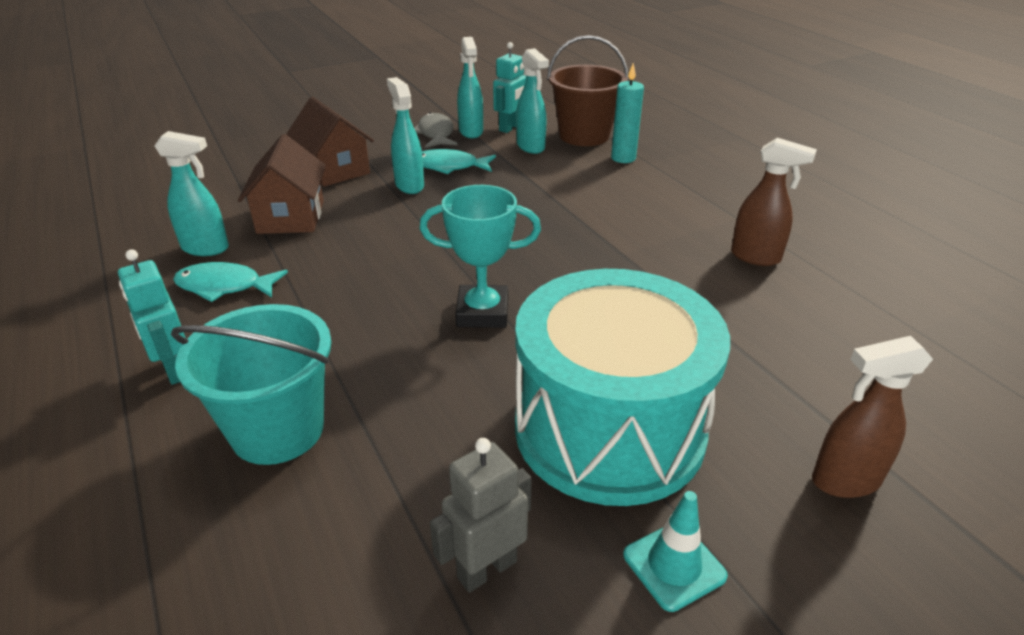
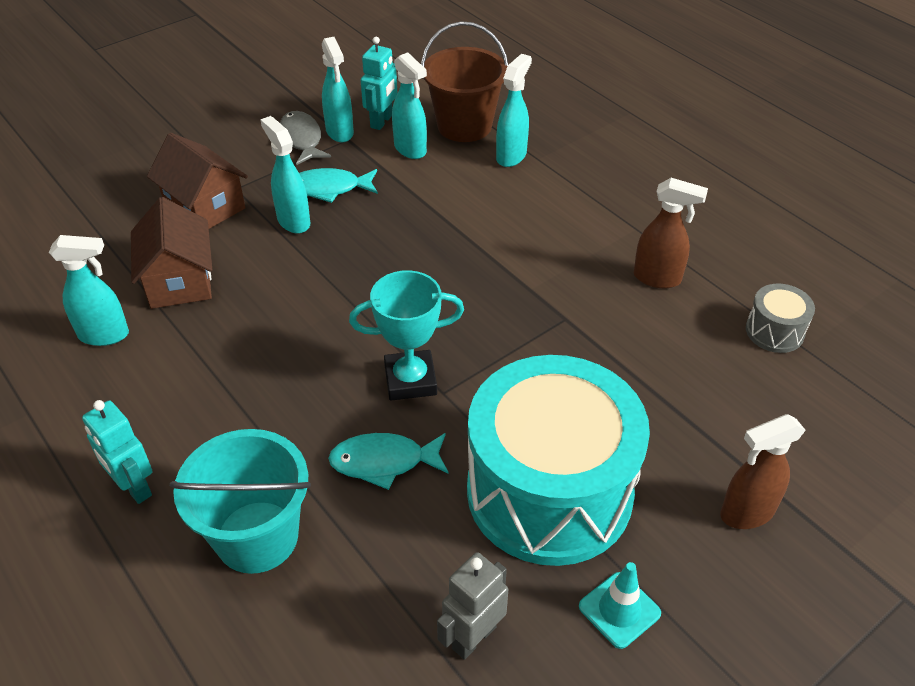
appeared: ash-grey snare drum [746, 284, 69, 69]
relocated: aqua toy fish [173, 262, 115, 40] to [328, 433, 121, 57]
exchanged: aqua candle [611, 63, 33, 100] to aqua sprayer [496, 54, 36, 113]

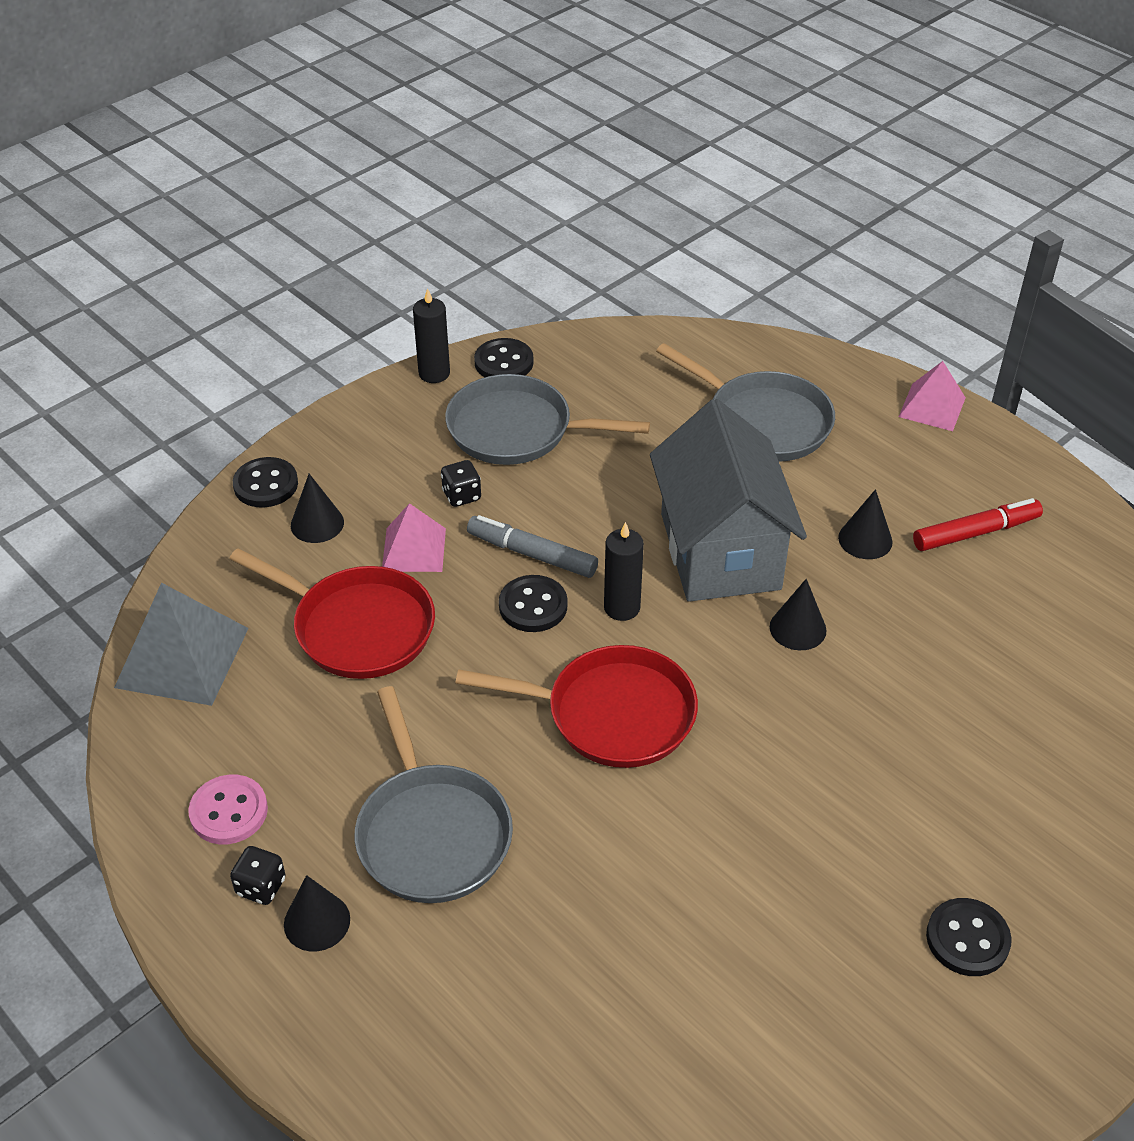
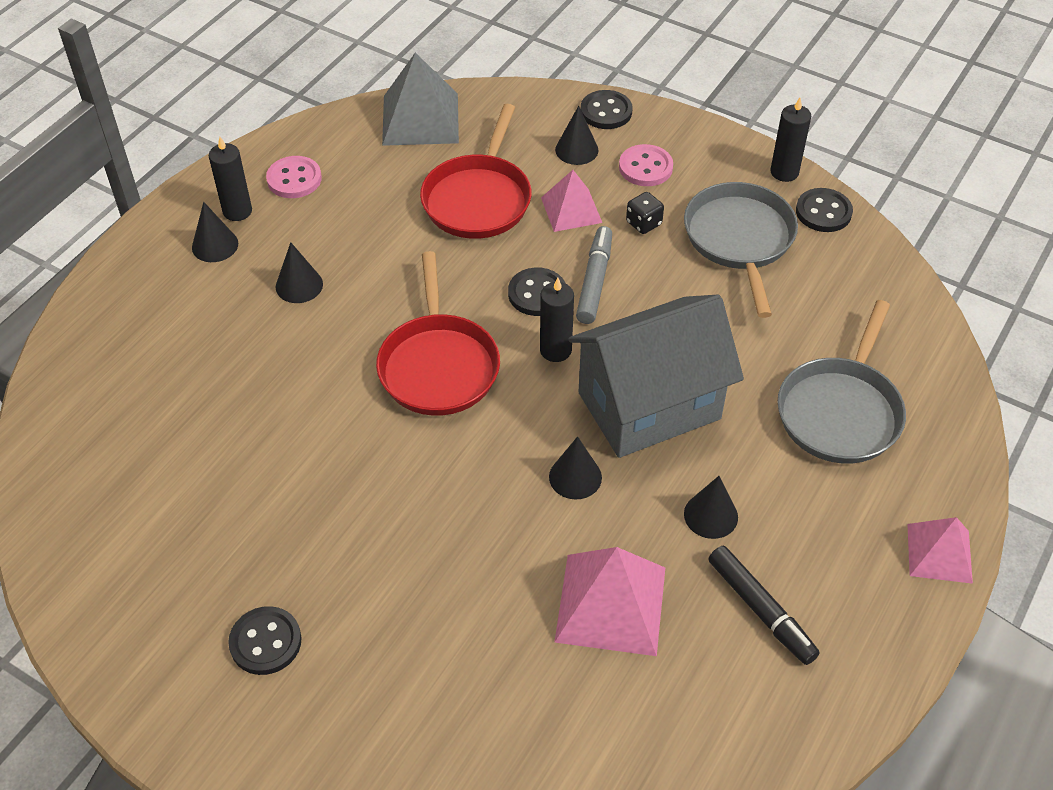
appeared: rose-pink solid pyramid [555, 547, 110, 109]; rose-pink button [619, 144, 54, 42]
exchanged: ebony game die [230, 846, 56, 59] to ebony candle [209, 137, 43, 84]; ash-grey skillet [355, 686, 158, 217] to ebony cone [276, 242, 47, 61]
colour: scarlet felt pen [913, 498, 130, 53] to ebony felt pen [708, 546, 112, 119]

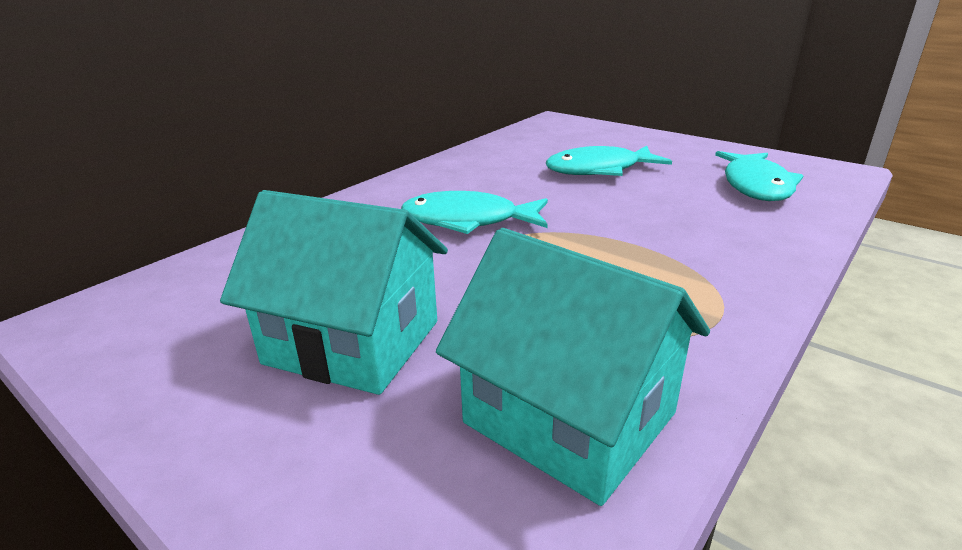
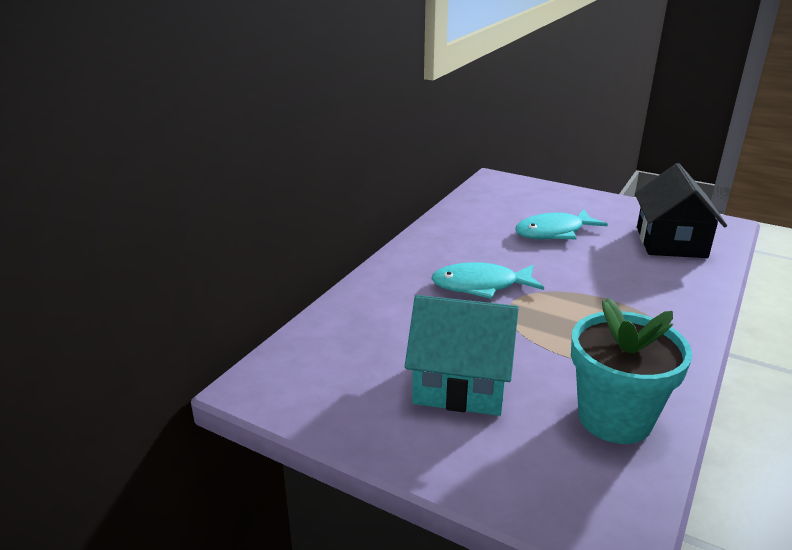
exchanged: aqua toy house [436, 228, 274, 278] to aqua flower pot [571, 297, 122, 147]; aqua toy fish [715, 151, 88, 50] to ebony toy house [635, 163, 92, 95]

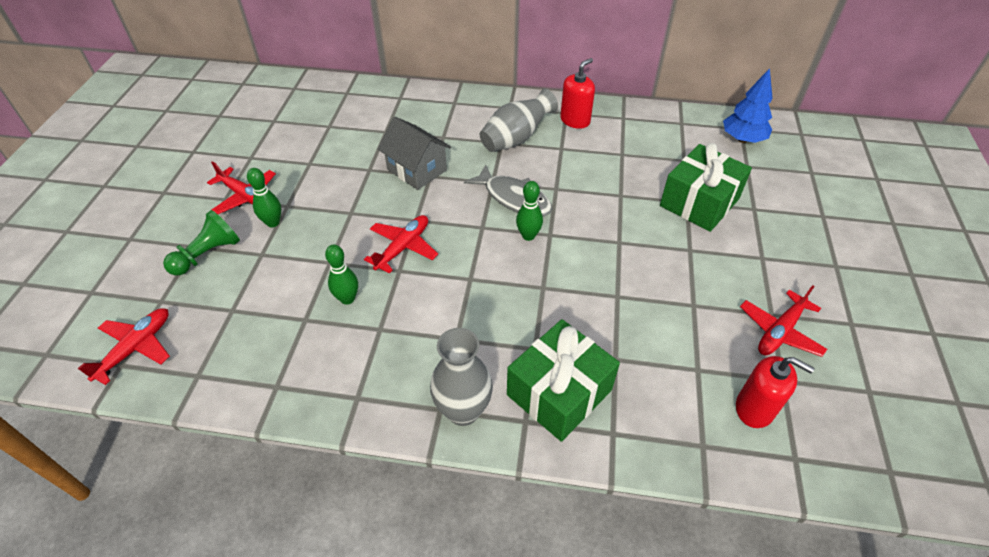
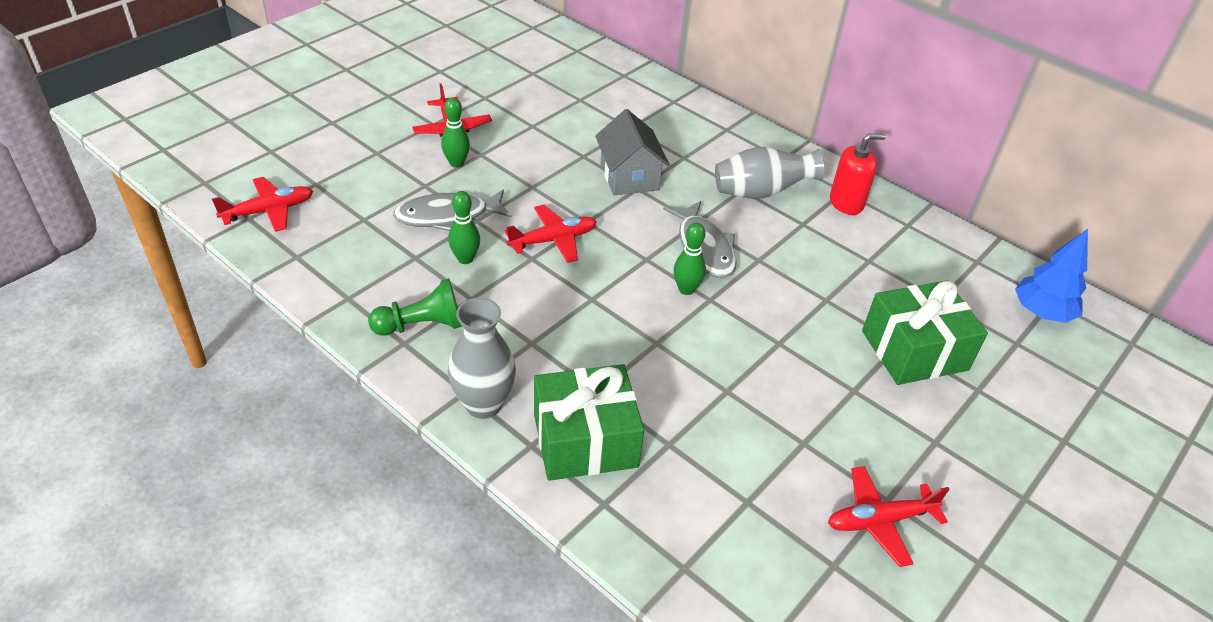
missing: scarlet pump bottle [736, 356, 78, 72]
appeared: ash-grey toy fish [393, 190, 118, 41]
relocated: green game pawn [163, 210, 77, 66] to [368, 278, 94, 58]

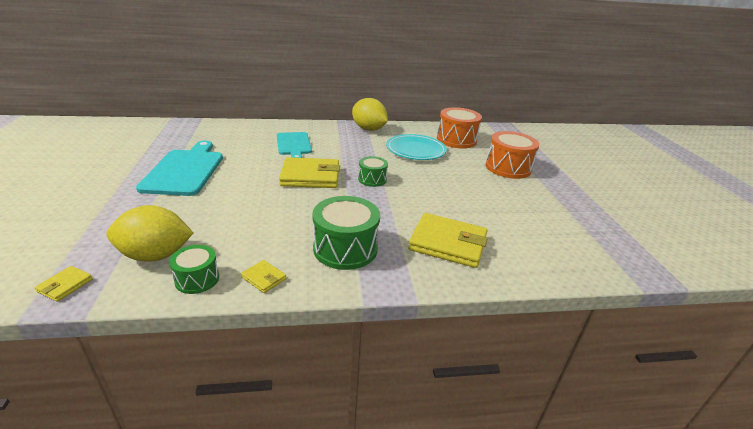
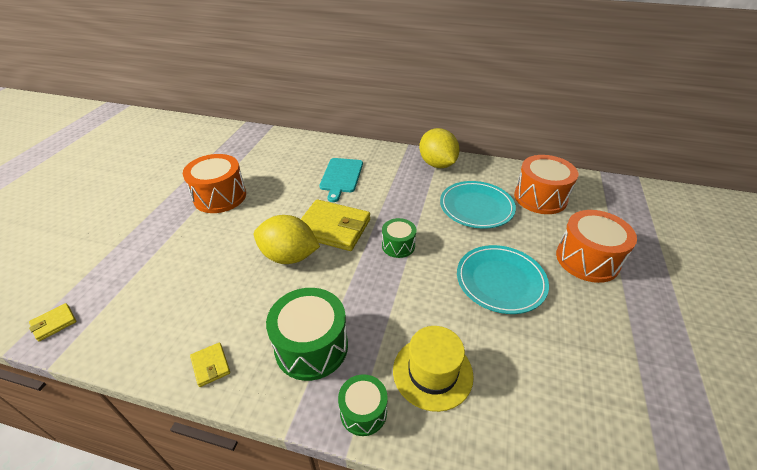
appeared: aqua flat dish [457, 245, 92, 69]
relocated: yellow citrus fruit [106, 205, 87, 57] to [254, 215, 66, 49]; green snare drum [169, 245, 50, 49] to [338, 374, 50, 62]
exchanged: aqua bread board [136, 141, 87, 55] to orange-coloured snare drum [183, 154, 63, 59]; yellow billfold [408, 213, 80, 55] to yellow tall hat [393, 326, 81, 86]

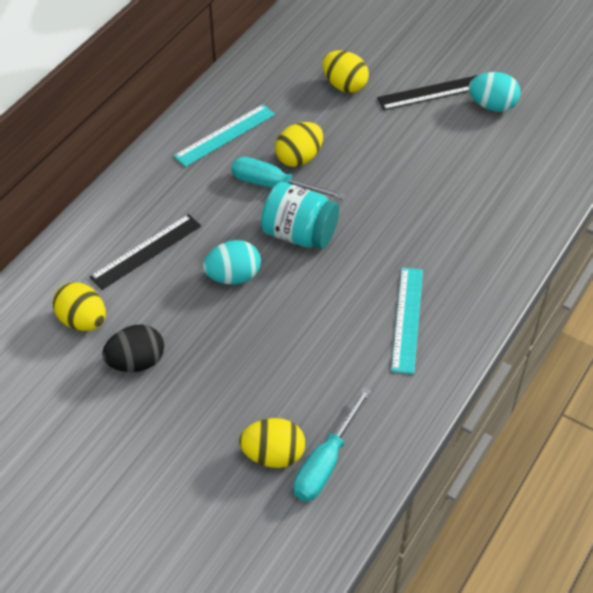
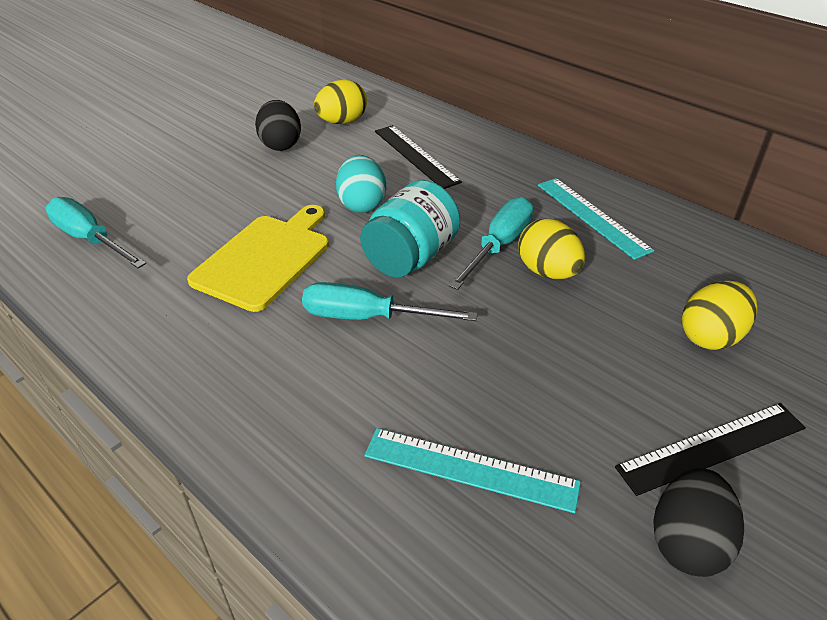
missing: yellow toy egg [239, 418, 66, 50]
appeared: yellow bread board [187, 205, 142, 107]; aqua hand screwdriver [302, 282, 176, 39]
relocated: aqua ruler [391, 267, 32, 107] to [364, 428, 217, 85]
colour: aqua toy egg [469, 72, 52, 40] to ebony toy egg [653, 468, 91, 109]
spun: ebony ruler [377, 75, 101, 35] = [615, 403, 191, 93] 75 degrees clockwise

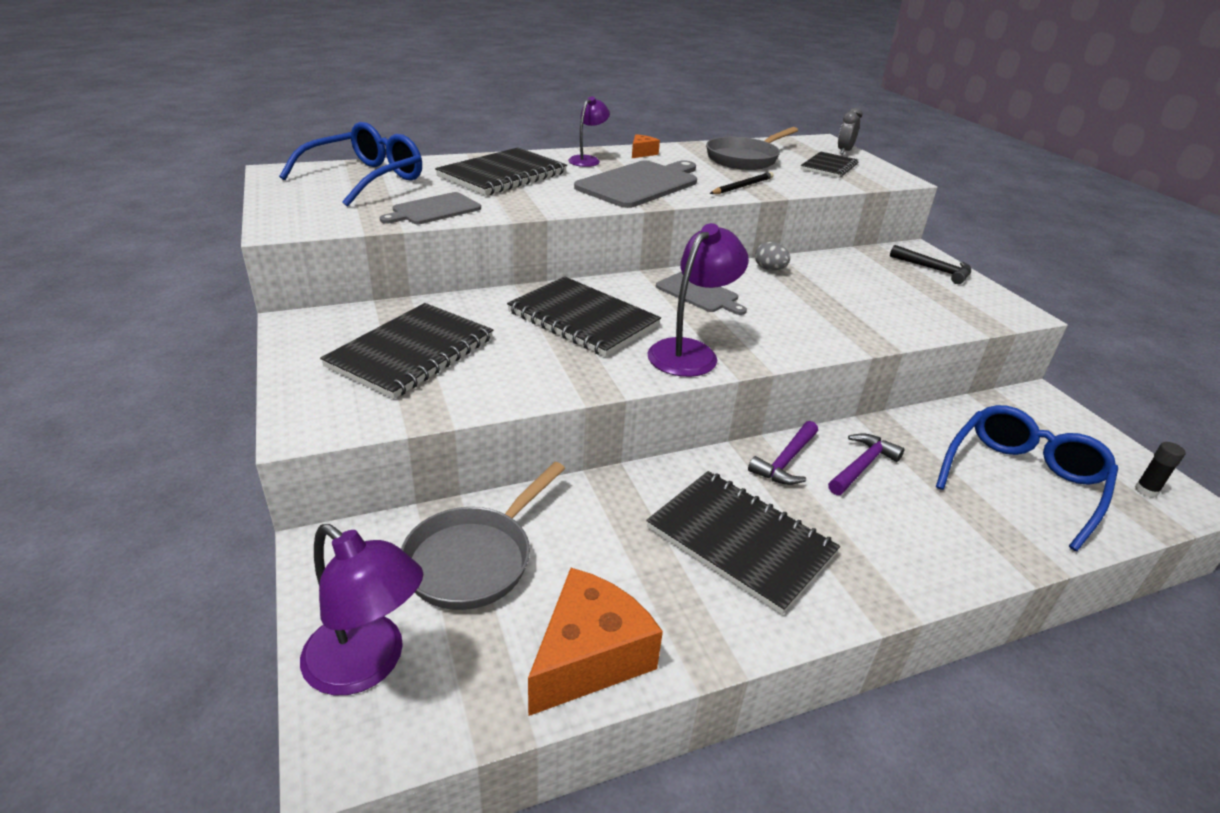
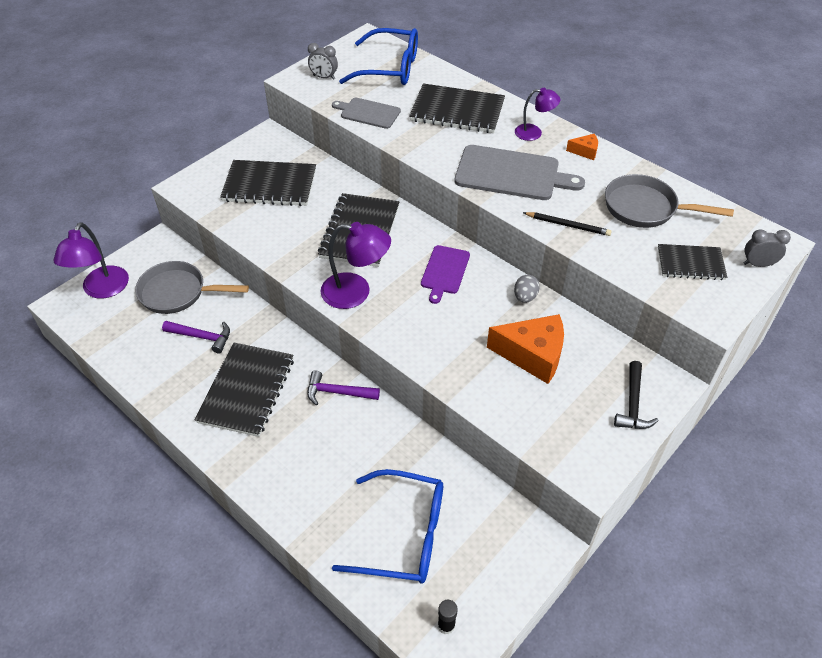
appeared: ash-grey alarm clock [308, 43, 30, 37]
relocated: orange-coloured cheese wedge [528, 568, 135, 148] to [487, 314, 77, 70]; violet hammer [828, 434, 76, 61] to [162, 321, 68, 33]
colour: ash-grey bread board [656, 272, 91, 43] to violet bread board [421, 245, 49, 59]

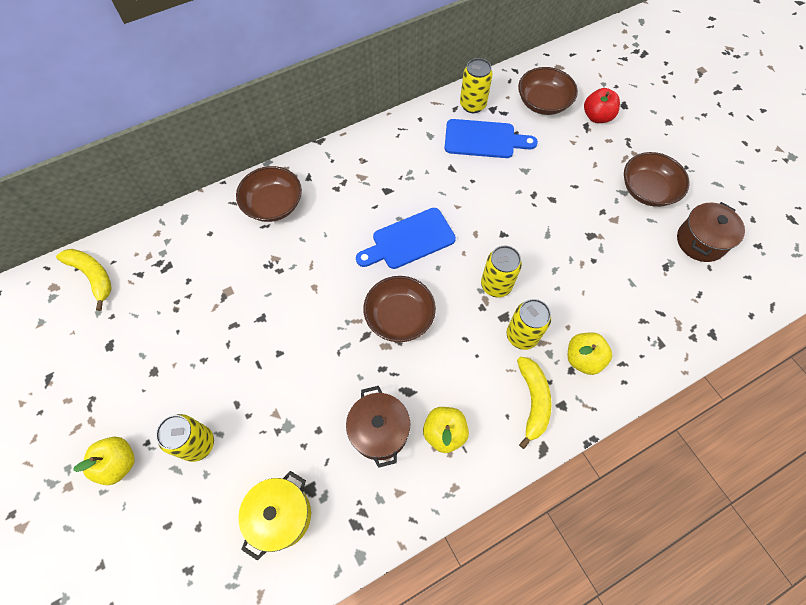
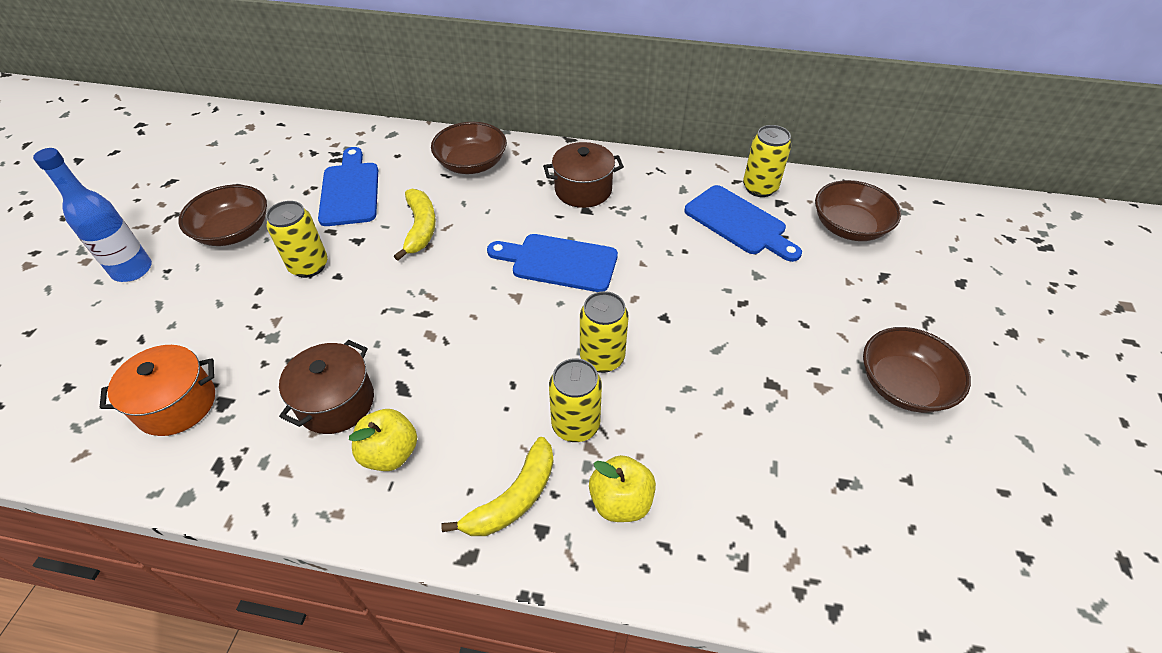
missing: scarlet apple fruit [584, 88, 36, 35]
appeared: cobalt bread board [318, 147, 60, 79]
relocated: yellow toy banana [56, 249, 56, 62] to [394, 189, 42, 72]; yellow can [156, 414, 58, 48] to [266, 201, 62, 77]; russet deep dish [363, 276, 73, 66] to [178, 184, 89, 62]; russet cooking pot [677, 202, 68, 60] to [543, 142, 81, 66]
exchanged: yellow apple fruit [73, 437, 62, 48] to cobalt drink bottle [33, 148, 119, 134]
colour: yellow cooking pot [238, 471, 73, 90] to orange-coloured cooking pot [100, 345, 115, 91]

